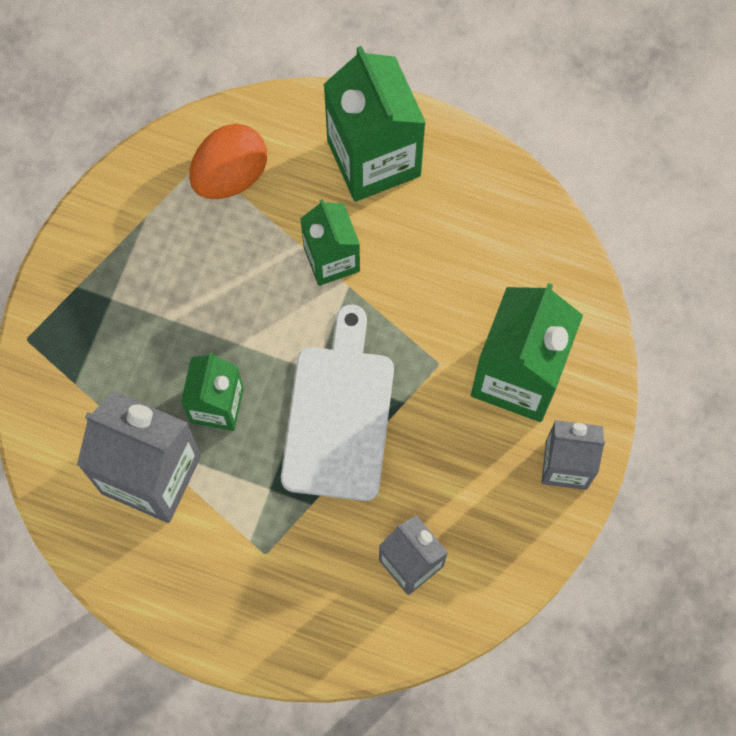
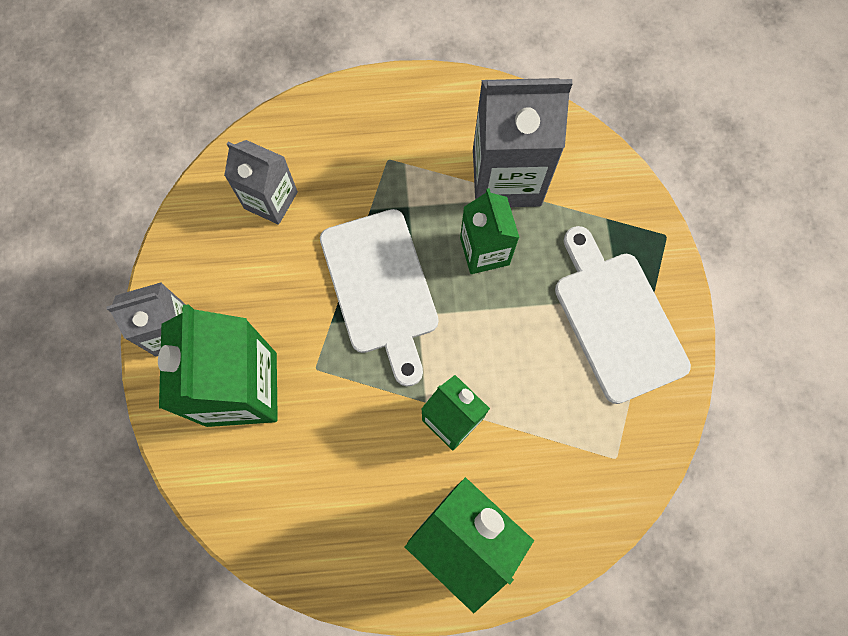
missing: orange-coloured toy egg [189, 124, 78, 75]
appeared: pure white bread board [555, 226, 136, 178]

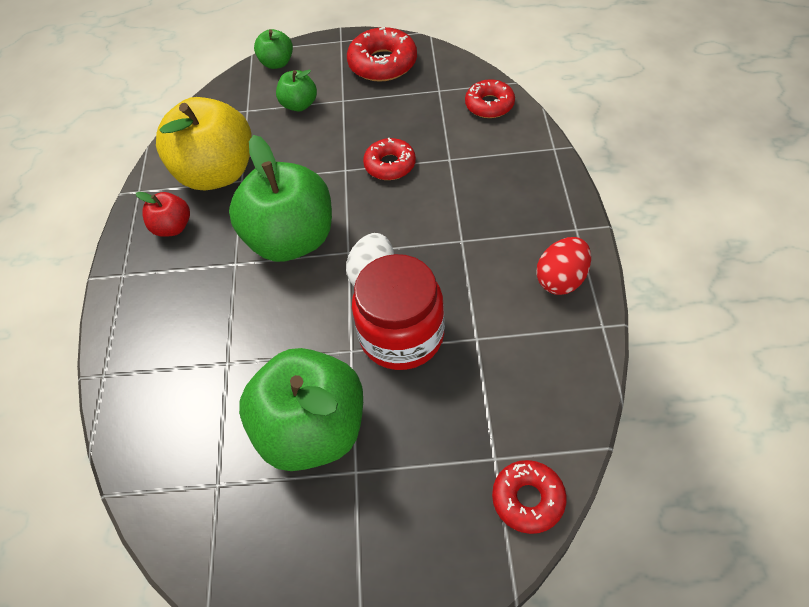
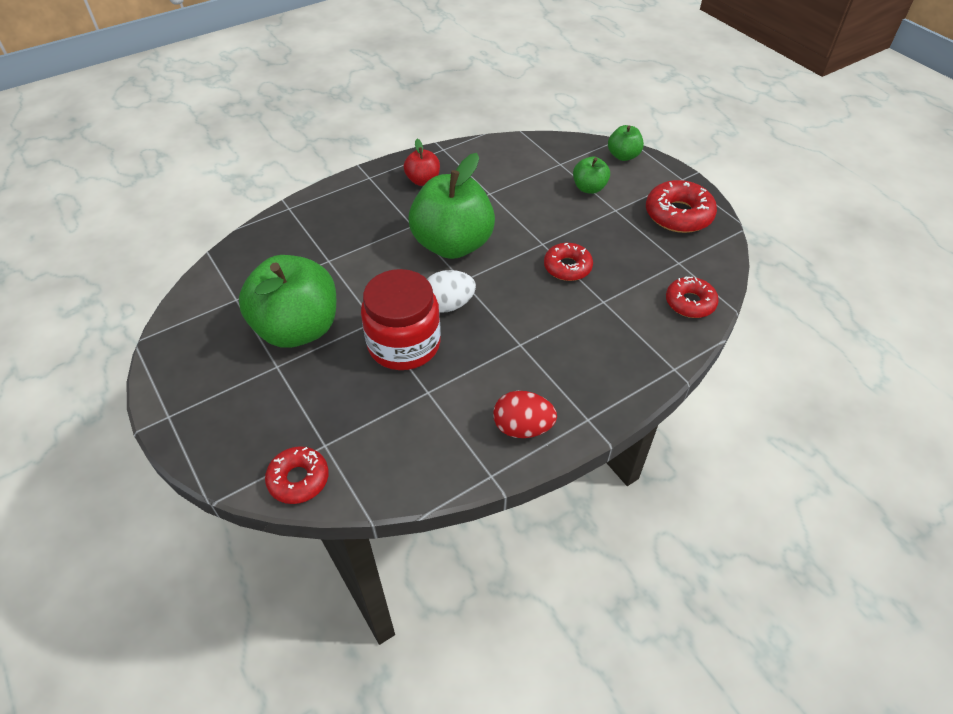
missing: yellow apple fruit [156, 97, 96, 94]

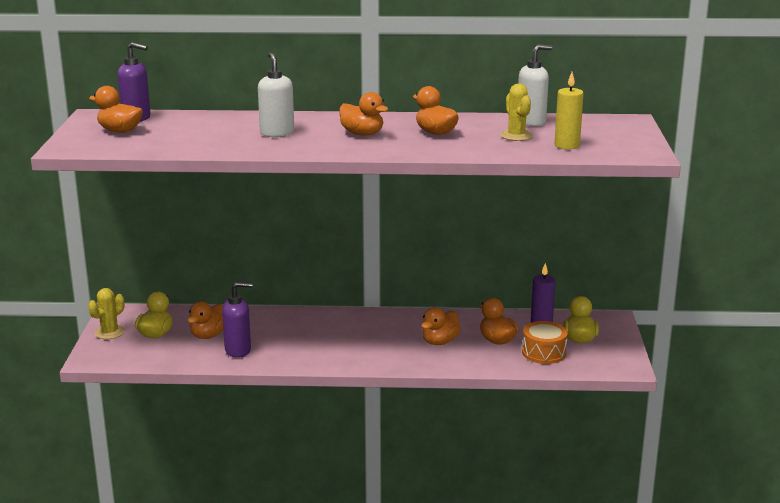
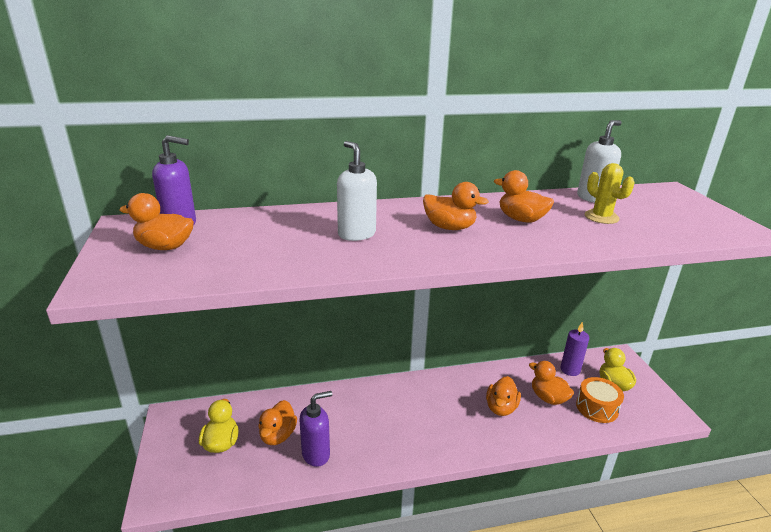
missing: yellow prickly plant [88, 288, 37, 51]; yellow candle [555, 72, 29, 78]

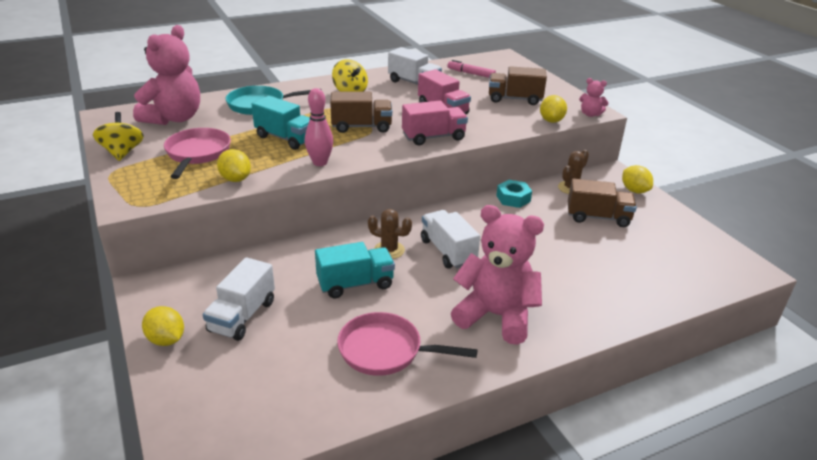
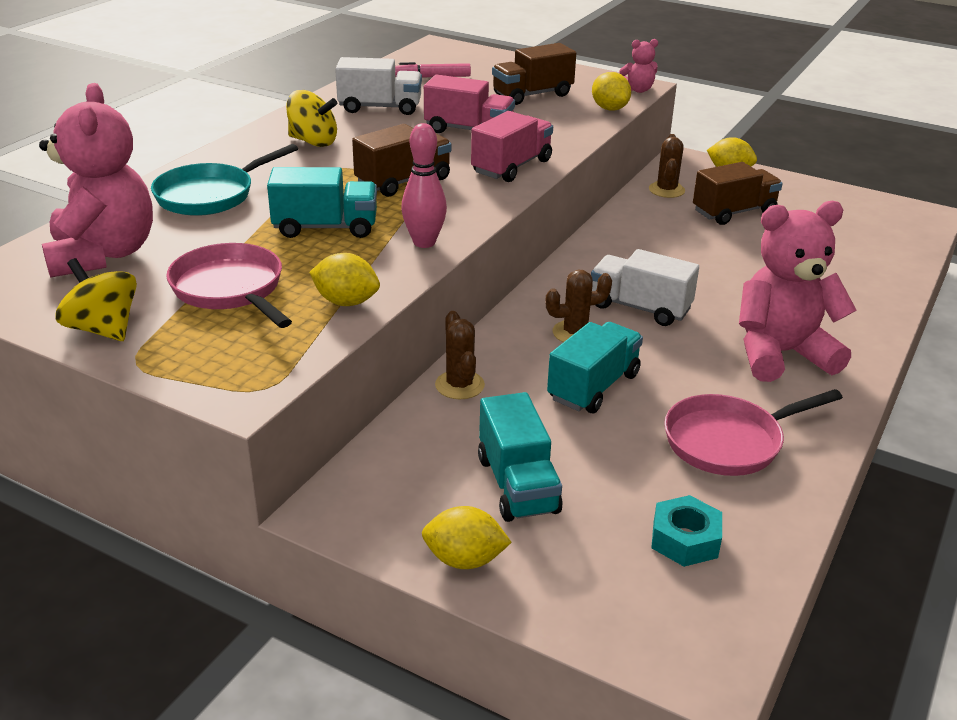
appeared: russet prickly plant [435, 311, 50, 88]
relocated: aqua nut [496, 180, 36, 28] to [651, 495, 71, 72]
colour: pure white lorry [203, 257, 72, 84] to aqua lorry [478, 392, 84, 130]

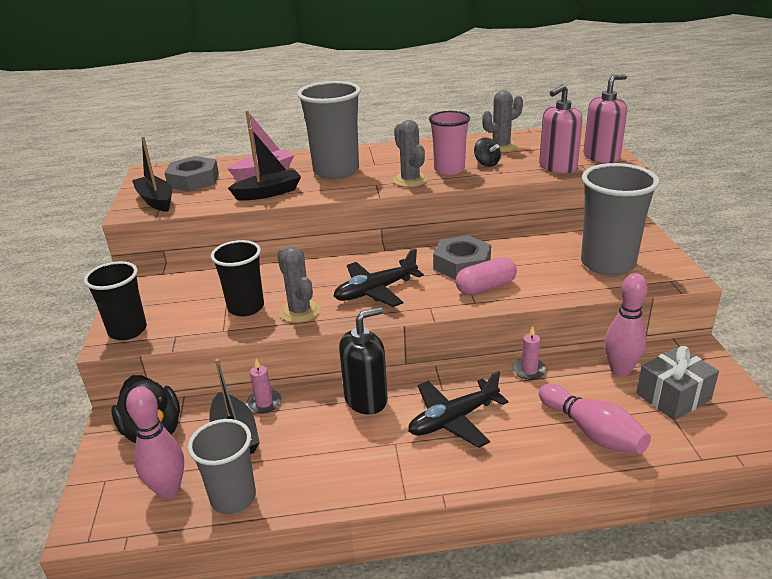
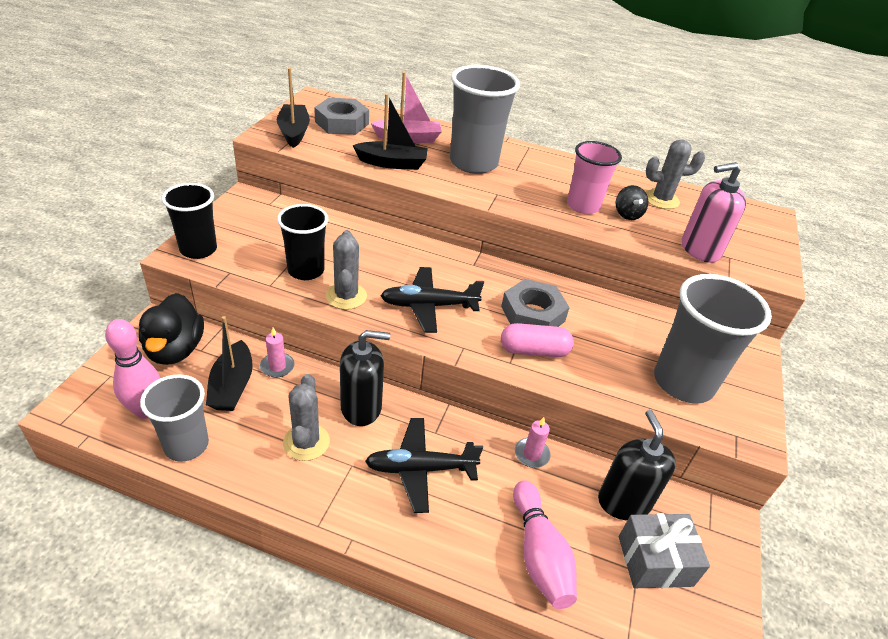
missing: rose-pink pump bottle [584, 74, 43, 89]
relocated: ash-grey prickly plant [393, 120, 35, 67] to [283, 374, 47, 87]
exchanged: rose-pink skittle [604, 273, 44, 103] to ebony pump bottle [598, 410, 78, 110]

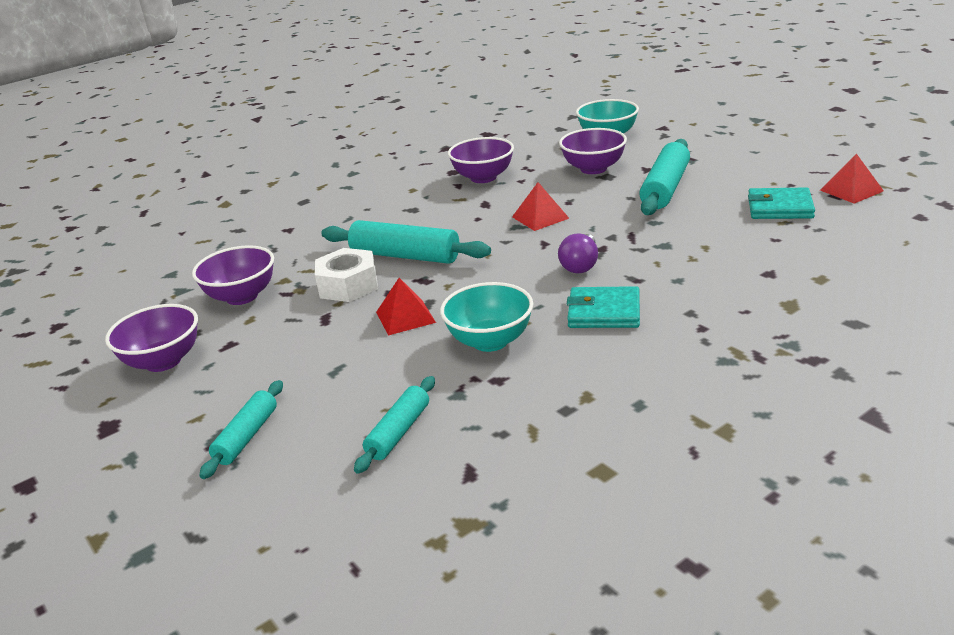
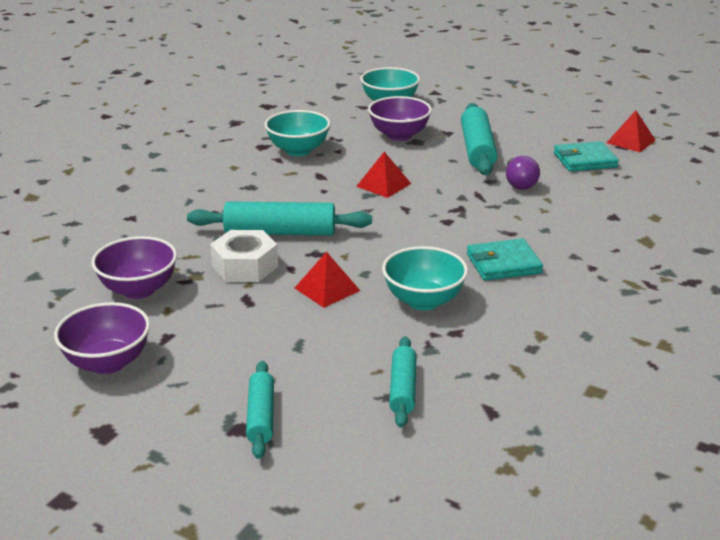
relocated: violet lightbulb [558, 234, 40, 39] to [506, 156, 34, 34]
colour: violet deep dish [448, 137, 66, 46] to aqua deep dish [265, 110, 65, 46]

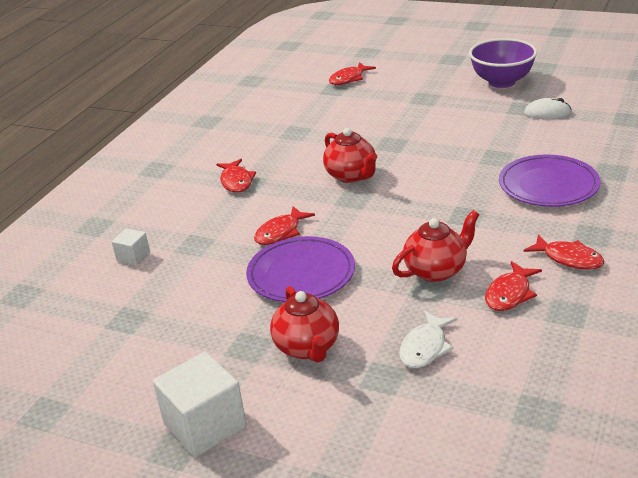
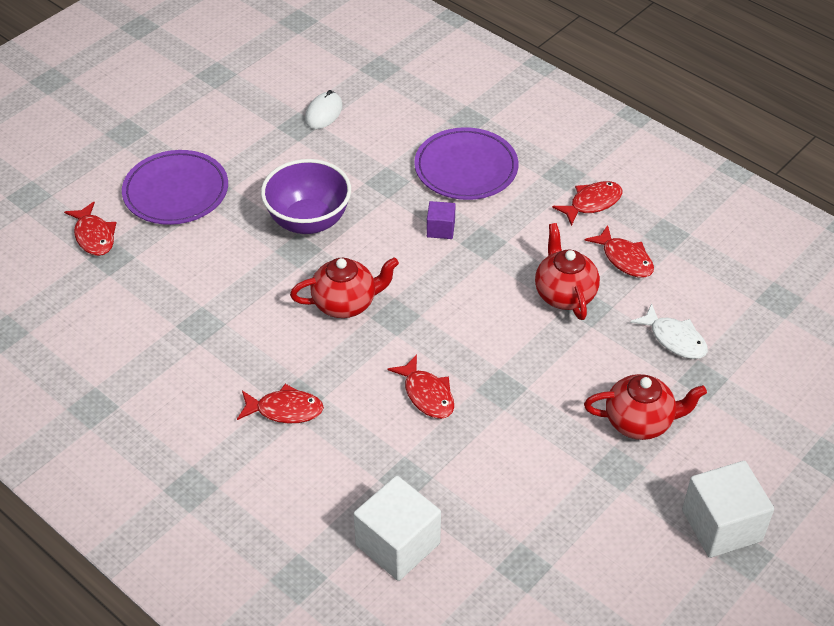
appeared: violet block [427, 201, 29, 38]
relocated: violet flat dish [246, 236, 109, 66] to [122, 150, 106, 75]; violet deep dish [469, 38, 68, 50] to [261, 159, 90, 75]
size: pure white block [112, 228, 38, 38] = [354, 476, 87, 105] x1.94

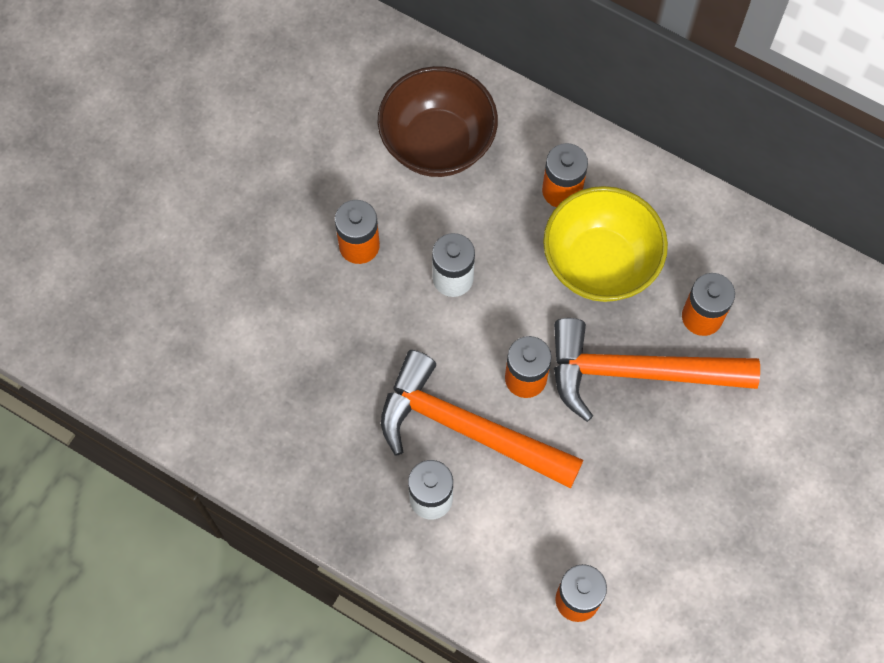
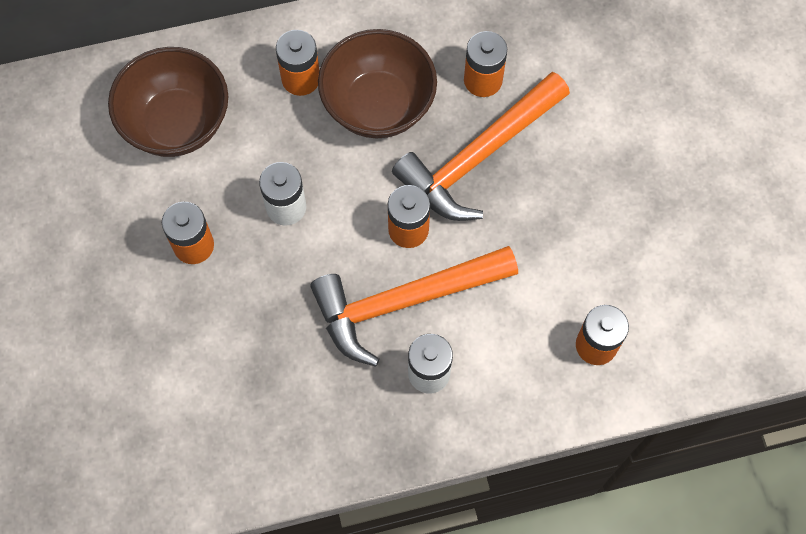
colour: yellow deep dish [543, 186, 125, 116] to russet deep dish [318, 29, 119, 109]

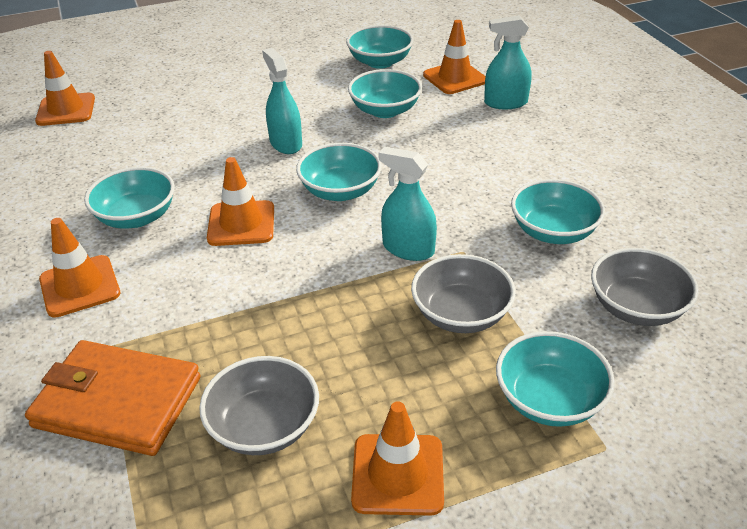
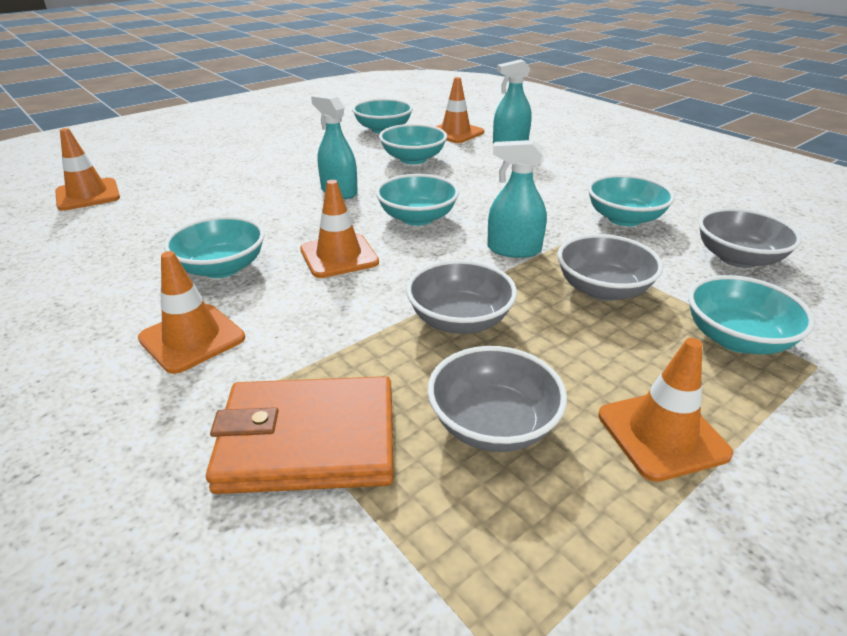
appeared: ash-grey deep dish [406, 260, 111, 74]

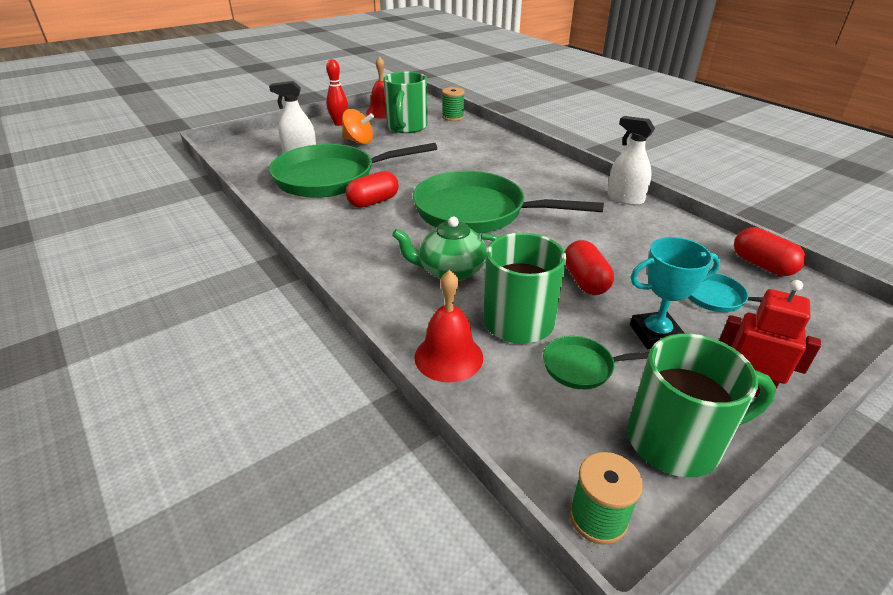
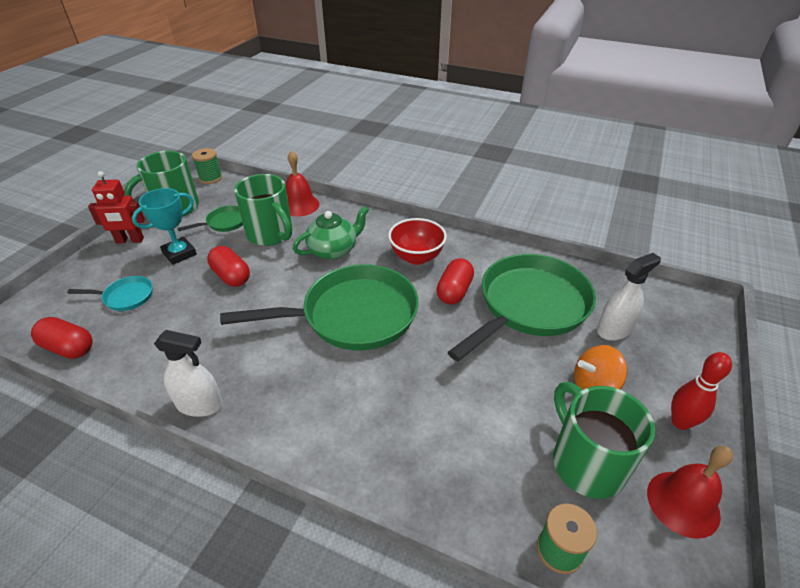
appeared: scarlet deep dish [388, 218, 59, 47]

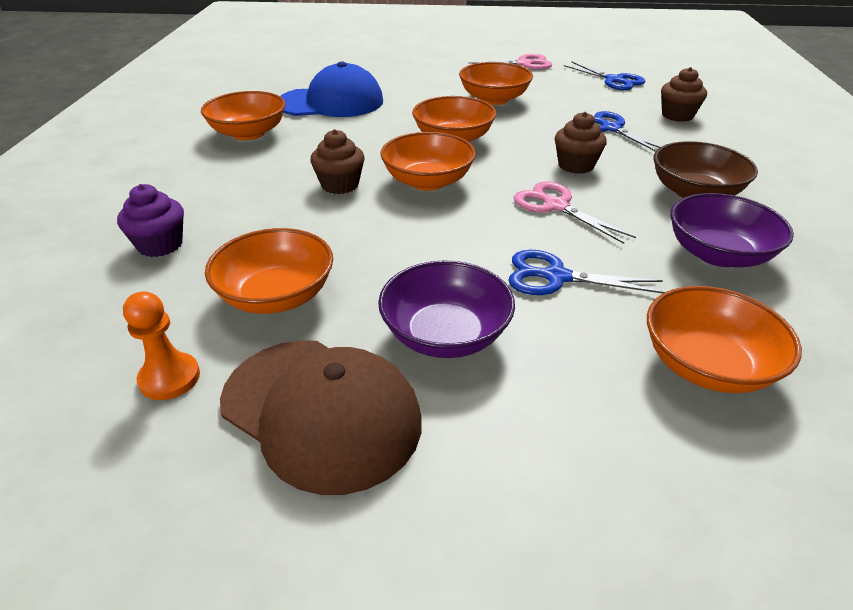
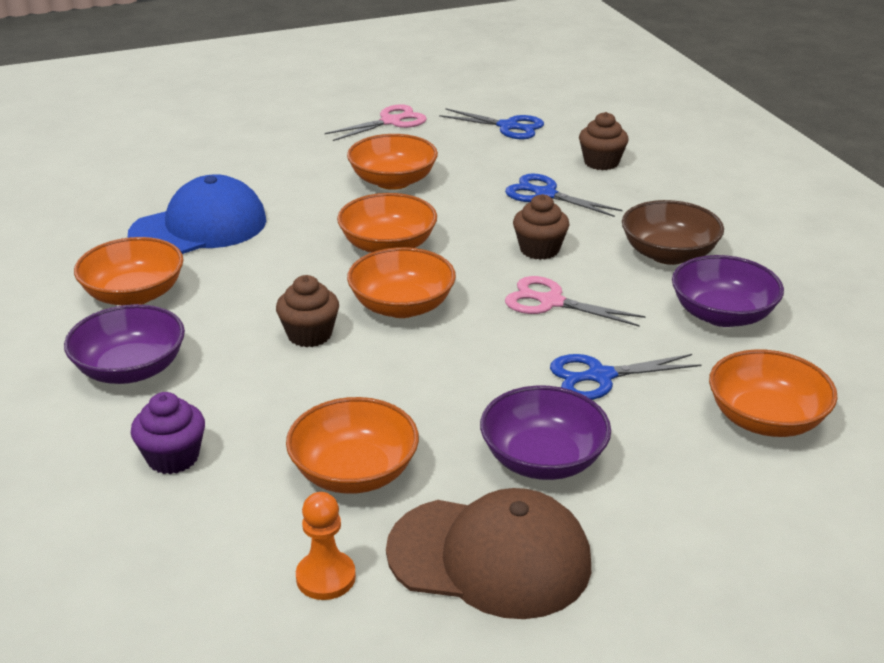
appeared: violet deep dish [64, 304, 121, 80]

